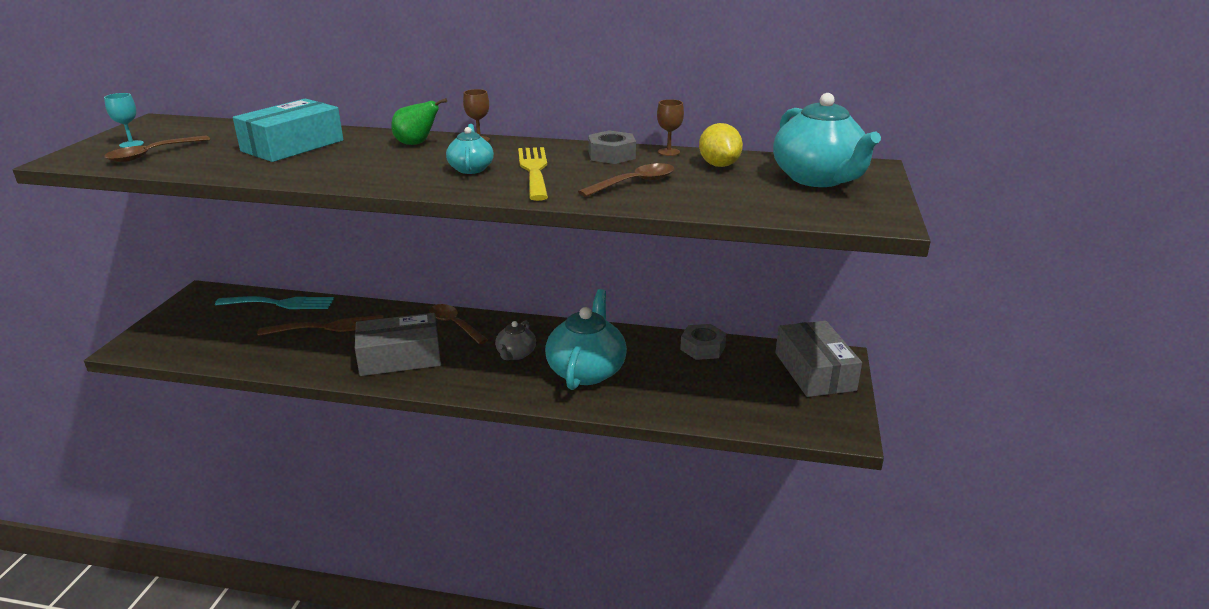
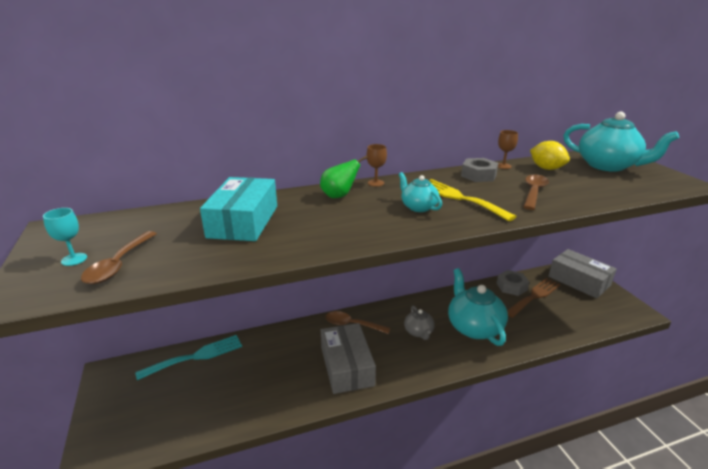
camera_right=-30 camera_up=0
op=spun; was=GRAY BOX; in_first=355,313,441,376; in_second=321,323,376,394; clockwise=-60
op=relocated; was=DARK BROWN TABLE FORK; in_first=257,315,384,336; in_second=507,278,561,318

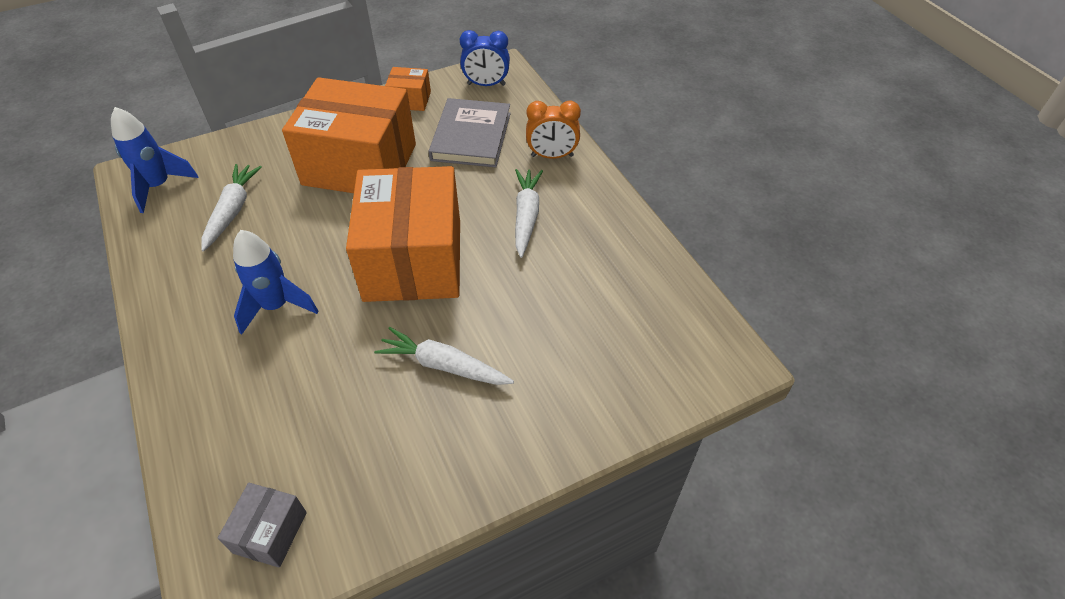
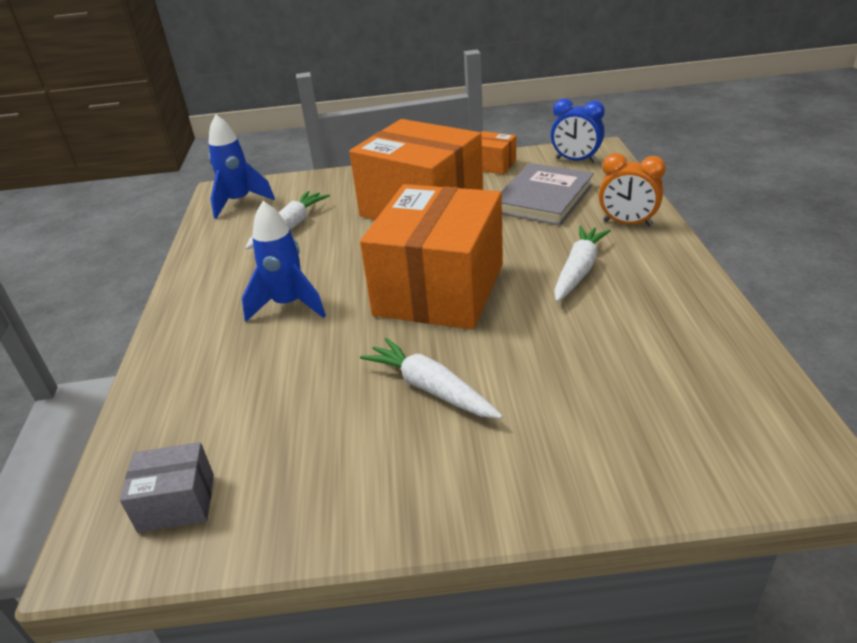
camera_right=25 camera_up=-15
op=spun; was=GRAY BOX; in_first=218,483,307,568; in_second=120,442,214,533; clockwise=45

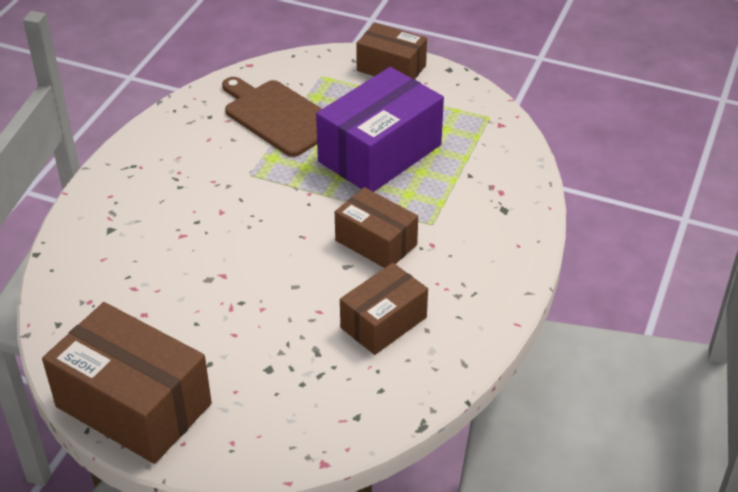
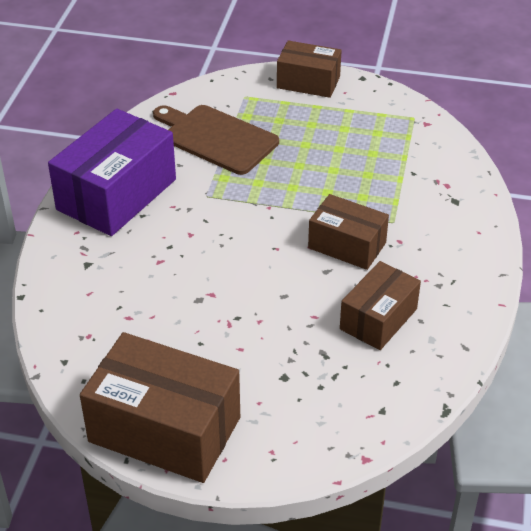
camera_right=-10 camera_up=0
op=relocated; was=ROYAL PURPLE BOX; in_first=316,67,444,192; in_second=48,109,176,236

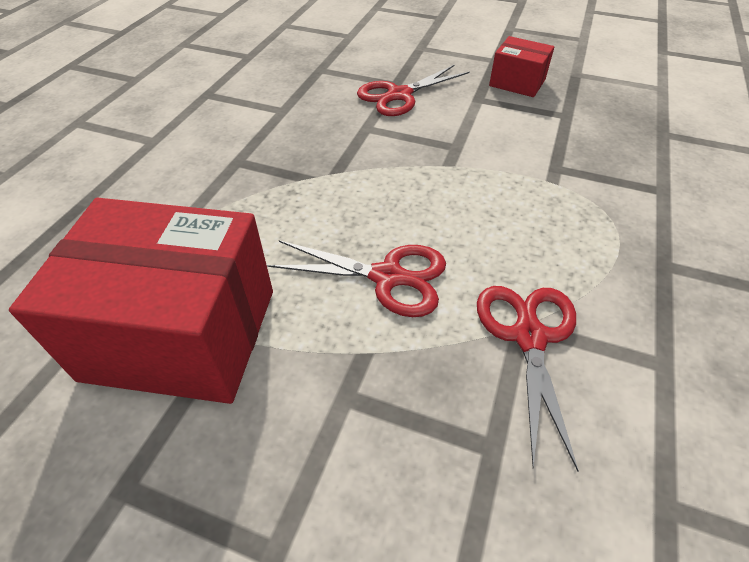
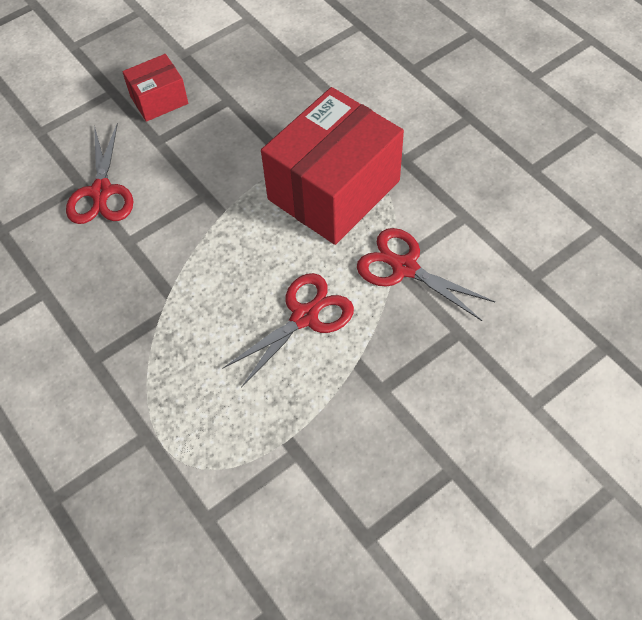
camera_right=-55 camera_up=10
op=relocated; was=RED BOX; in_first=9,198,273,404; in_second=261,87,404,245

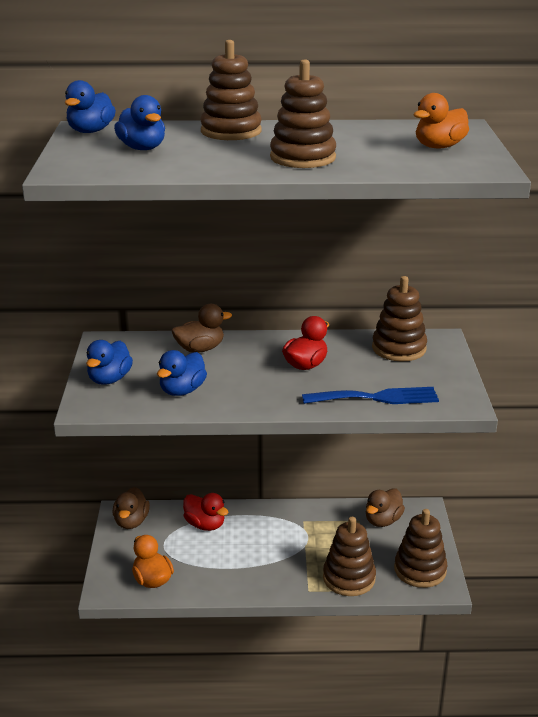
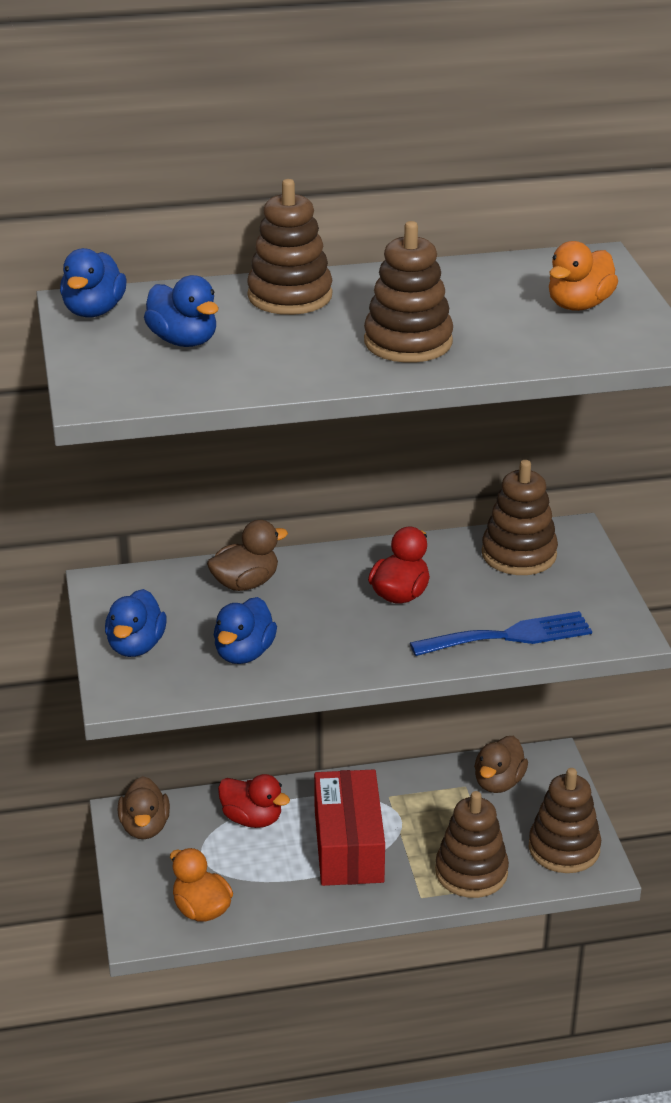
camera_right=-10 camera_up=5
op=appeared; now=RED BOX; in_second=314,769,385,886

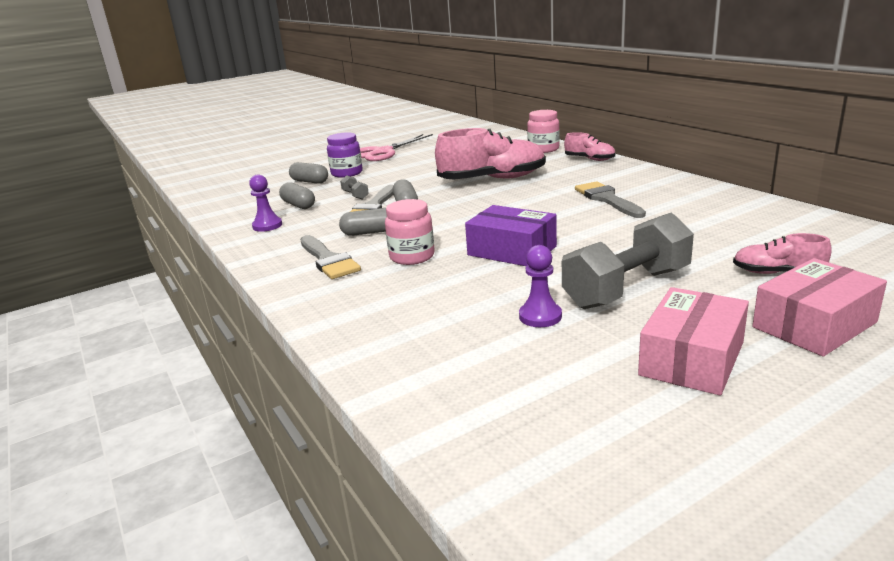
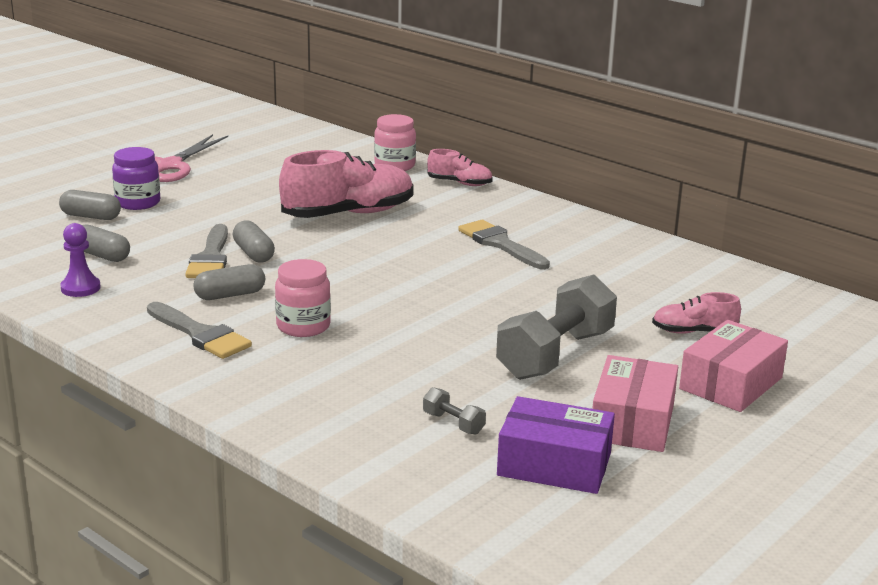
camera_right=-20 camera_up=0
op=relocated; was=GRAY DUMBBELL; in_first=340,175,369,200; in_second=423,387,486,435
op=relocated; was=ROYAL PURPLE BOX; in_first=465,205,557,266; in_second=497,396,615,494
op=missing; was=ROYAL PURPLE PAWN; in_first=519,245,562,327

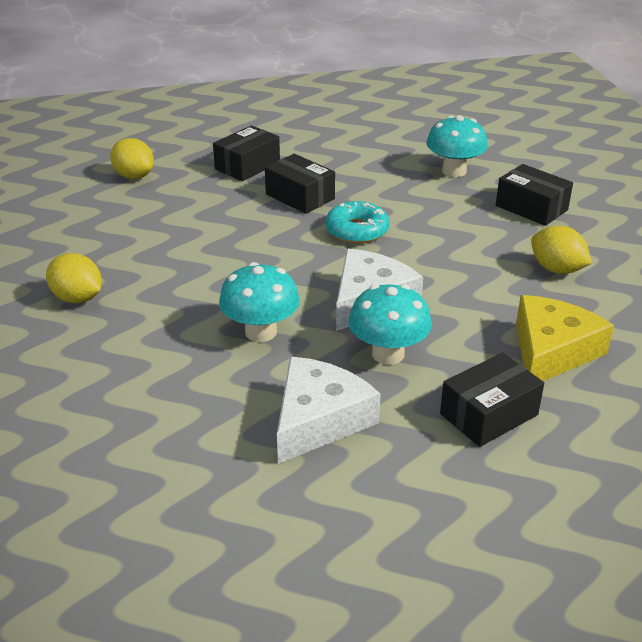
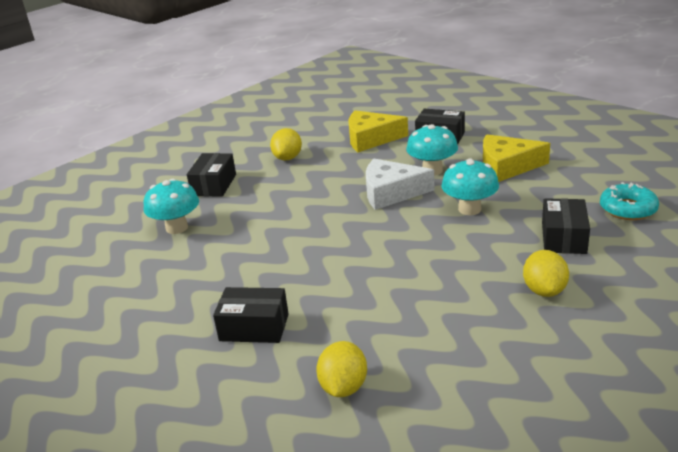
camera_right=-120 camera_up=-5
op=relocated; was=EBONY BOX; in_first=265,154,335,214; in_second=542,198,590,254
op=relocated; was=TEAL DONUT; in_first=326,201,390,244; in_second=600,182,659,220
op=colour; was=SNOW-WHITE CHEESE WEDGE; now=GOLDEN CHEESE WEDGE; in_first=277,357,381,464; in_second=483,134,550,182

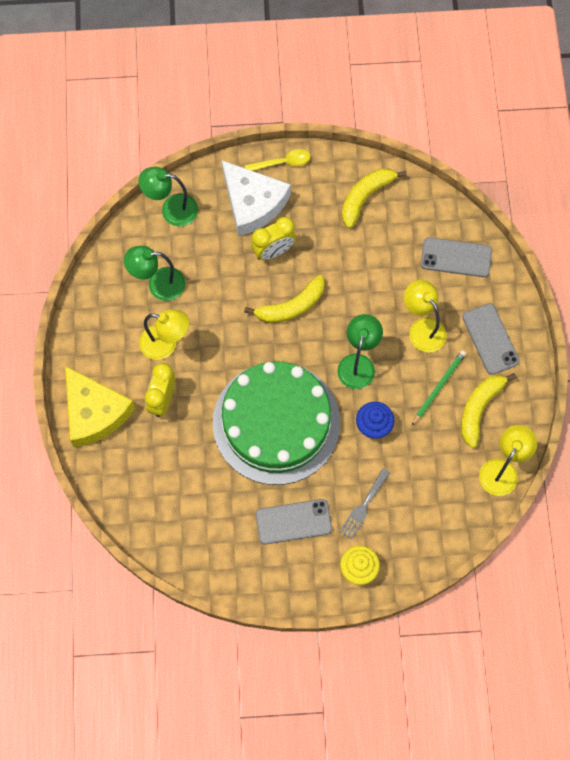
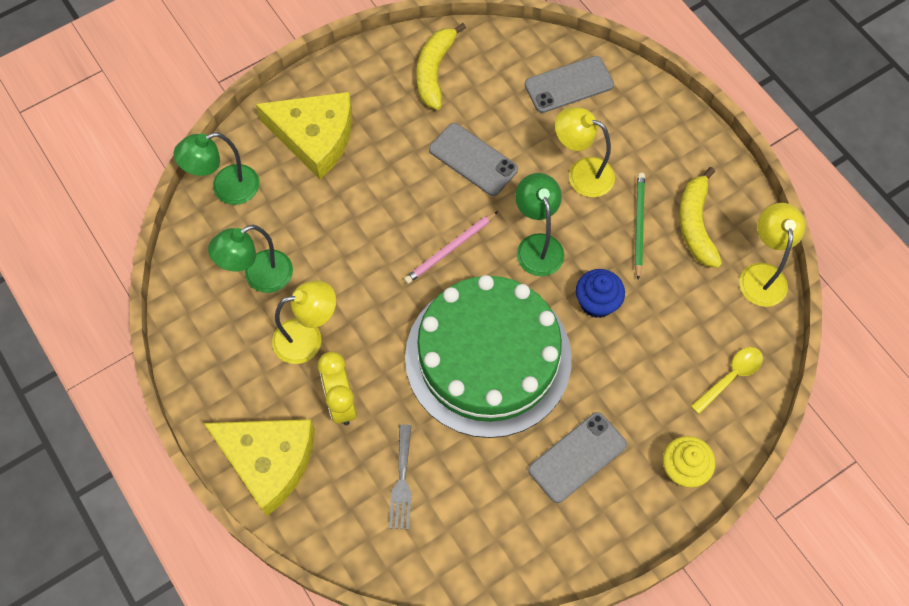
camera_right=-30 camera_up=-5
op=relocated; was=GOLDEN SPOON; in_first=245,149,310,171; in_second=691,347,763,414
op=colour; was=SNOW-WHITE CHEESE WEDGE; now=GOLDEN CHEESE WEDGE; in_first=222,160,291,236; in_second=256,92,352,179
op=missing; was=GOLDEN BEDSIDE CLOCK; in_first=251,217,296,260
op=missing; was=GOLDEN BANANA; in_first=244,275,325,323
op=relocated; was=GRAY PHONE; in_first=462,303,520,375; in_second=429,123,518,196
op=relocated; was=GRAY TABLE FORK; in_first=339,468,390,540; in_second=389,424,412,529
op=appeared; now=ROSE-PINK WOODEN PENCIL; in_second=404,211,498,284

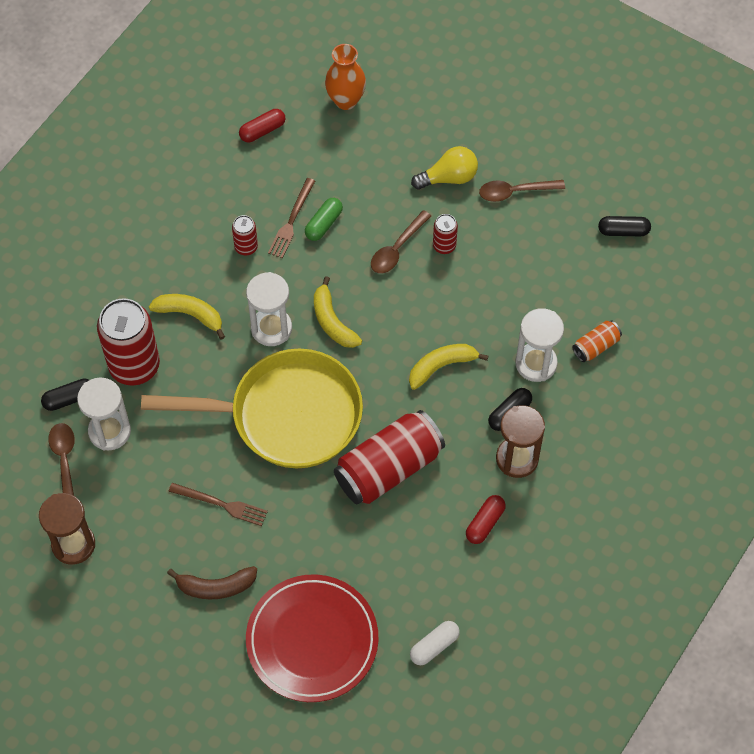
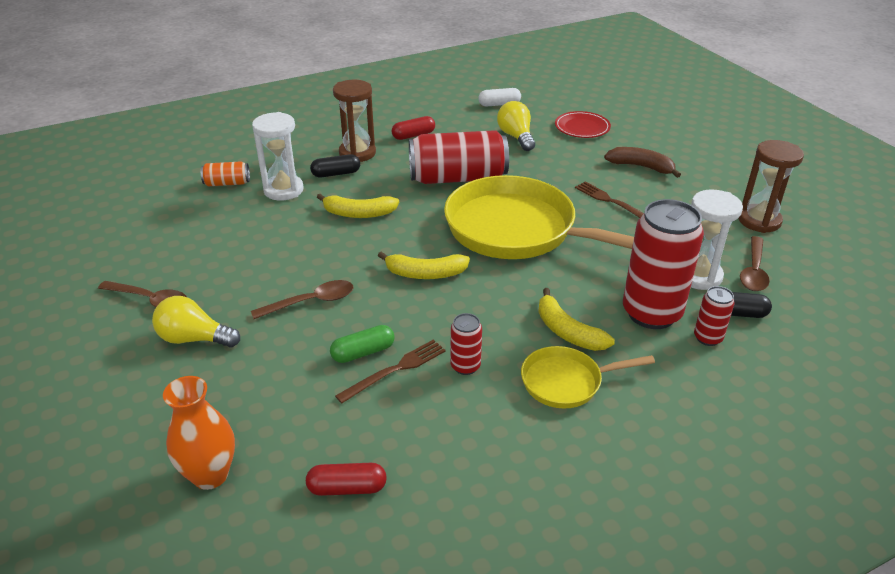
camera_right=-150 camera_up=-25
op=relocated; was=RED CAN; in_first=433,214,458,254; in_second=694,286,734,346
op=missing; was=EBONY PILL SHAPE; in_first=598,216,651,236
op=missing; was=SNOW-WHITE SANDGLASS; in_first=246,272,292,346
op=spun; was=GOLDEN BANANA; in_first=314,276,362,348; in_second=378,252,470,279; clockwise=90
op=size; was=RED FLAT DISH; in_first=246,574,378,702; in_second=555,111,611,138; ratio=0.53
op=appeared; now=GOLDEN LIGHT BULB; in_second=497,101,535,151
op=appeared; now=GOLDEN PAN; in_second=521,346,655,408

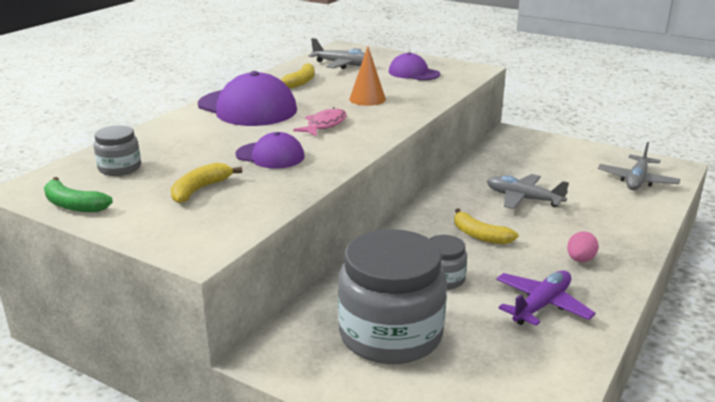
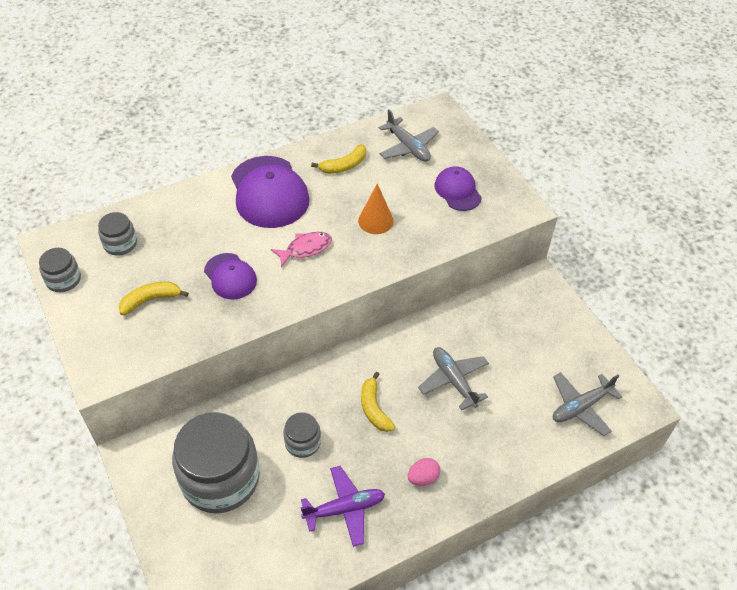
camera_right=30 camera_up=25
op=exchanged; was=EMERALD BANANA; now=GRAY JAM JAR; in_first=44,177,113,212; in_second=39,248,81,292

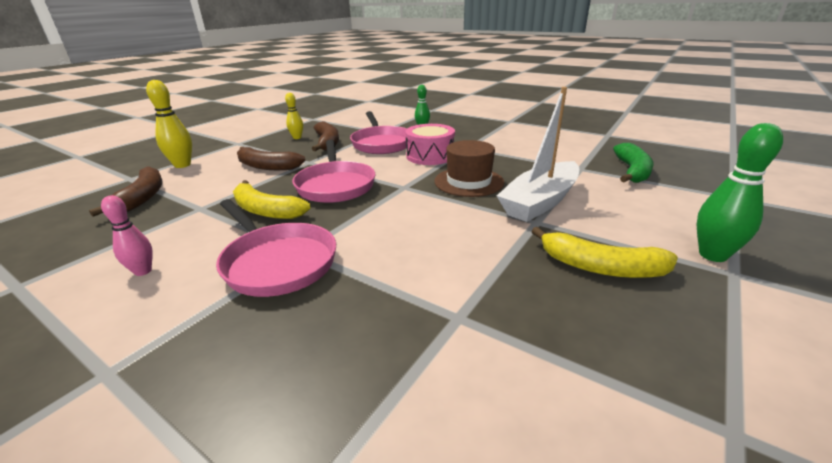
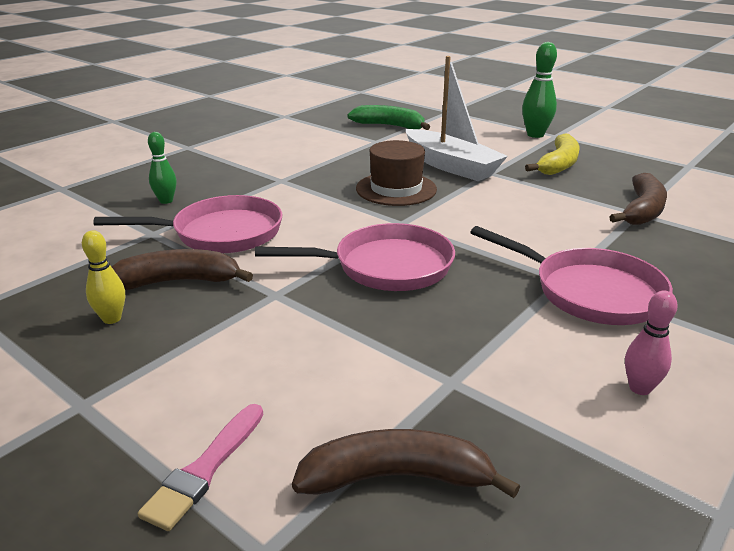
camera_right=-85 camera_up=0
op=exchanged; was=GOLDEN BOWLING PIN; now=ROSE-PINK PAINTBRUSH; in_first=146,80,192,168; in_second=138,404,263,531
op=missing; was=ROSE-PINK SNARE DRUM; in_first=405,124,455,165
op=relocated; was=DARK BROWN BANANA; in_first=237,147,305,170; in_second=609,173,667,225
op=missing; was=GOLDEN BANANA; in_first=233,180,311,219
op=spun; was=ROSE-PINK PAN; in_first=216,199,336,297; in_second=470,226,673,325; clockwise=75

